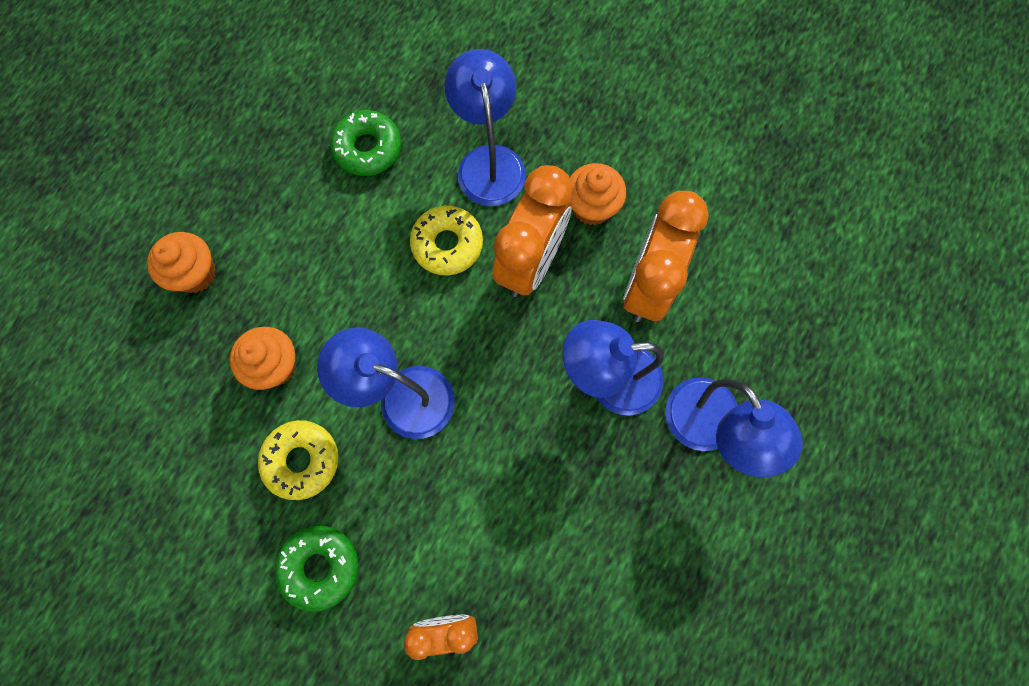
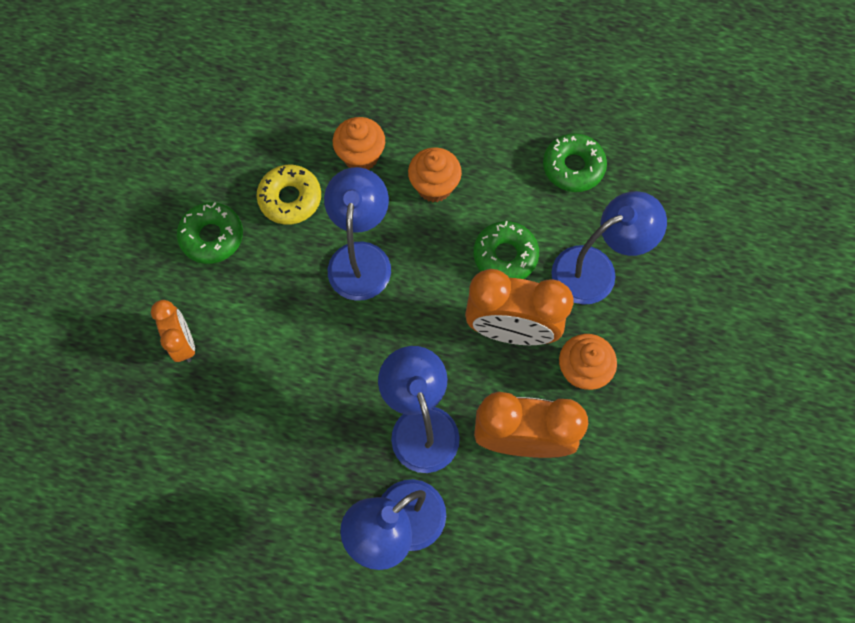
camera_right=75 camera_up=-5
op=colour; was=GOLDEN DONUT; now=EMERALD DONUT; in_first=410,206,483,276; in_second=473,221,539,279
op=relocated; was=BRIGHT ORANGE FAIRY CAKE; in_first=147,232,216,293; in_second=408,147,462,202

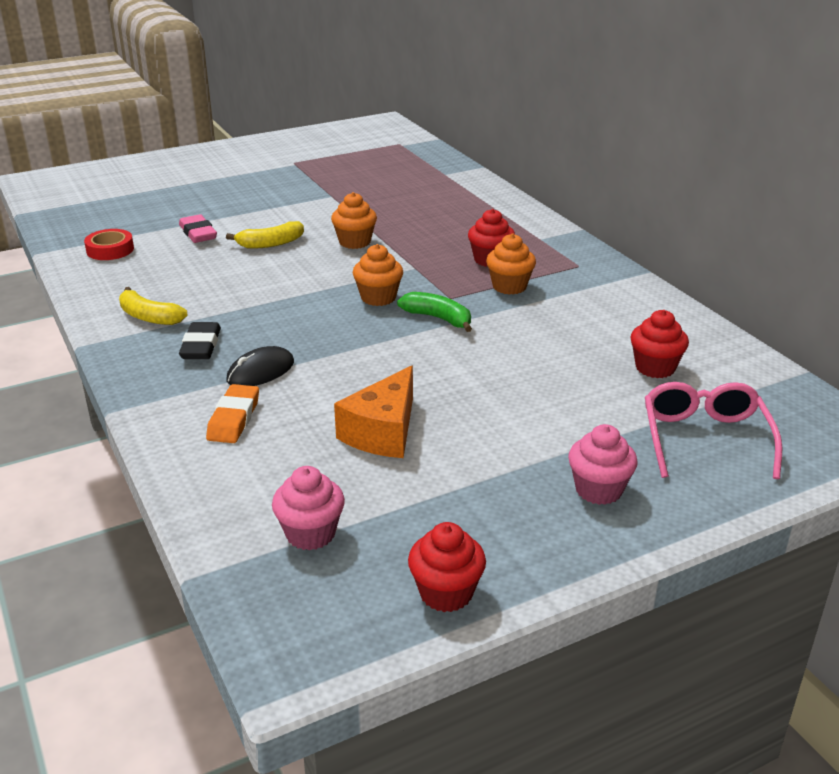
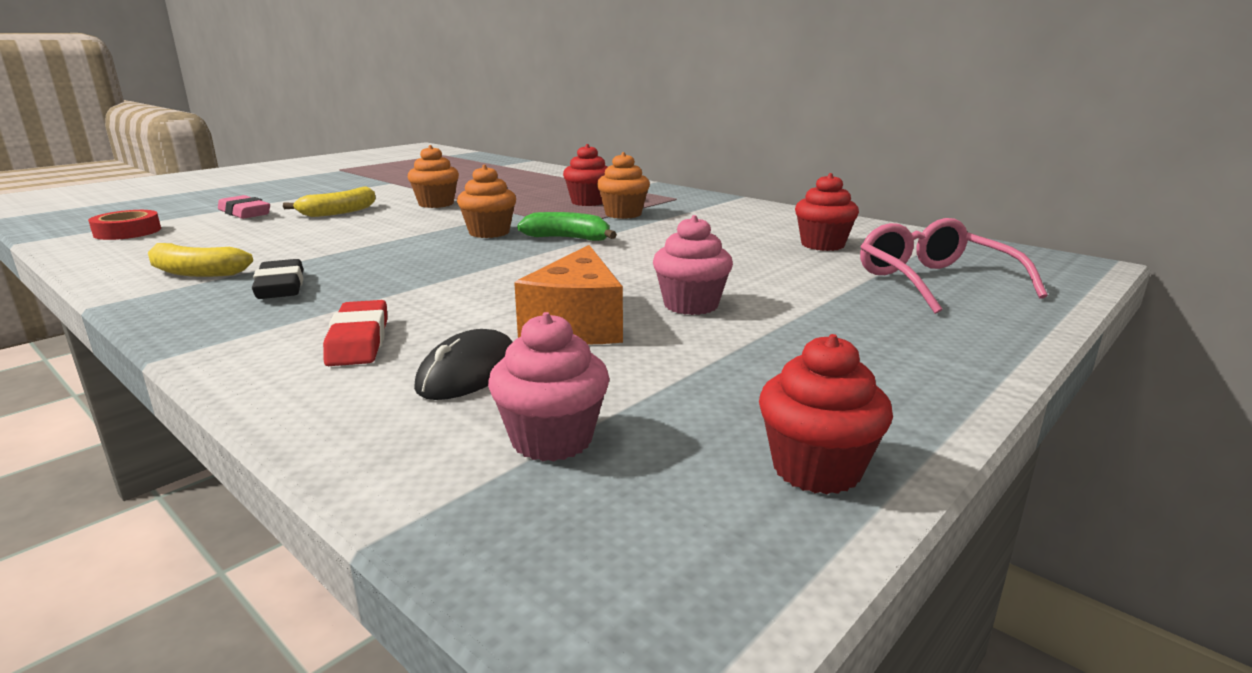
camera_right=-20 camera_up=-10
op=relocated; was=EBONY MOUSE; in_first=226,346,294,386; in_second=414,329,513,400
op=colour; was=BRIGHT ORANGE ERASER; now=RED ERASER; in_first=206,384,259,443; in_second=323,300,387,366
op=relocated; was=ROSE-PINK FAIRY CAKE; in_first=568,424,638,505; in_second=653,215,733,315

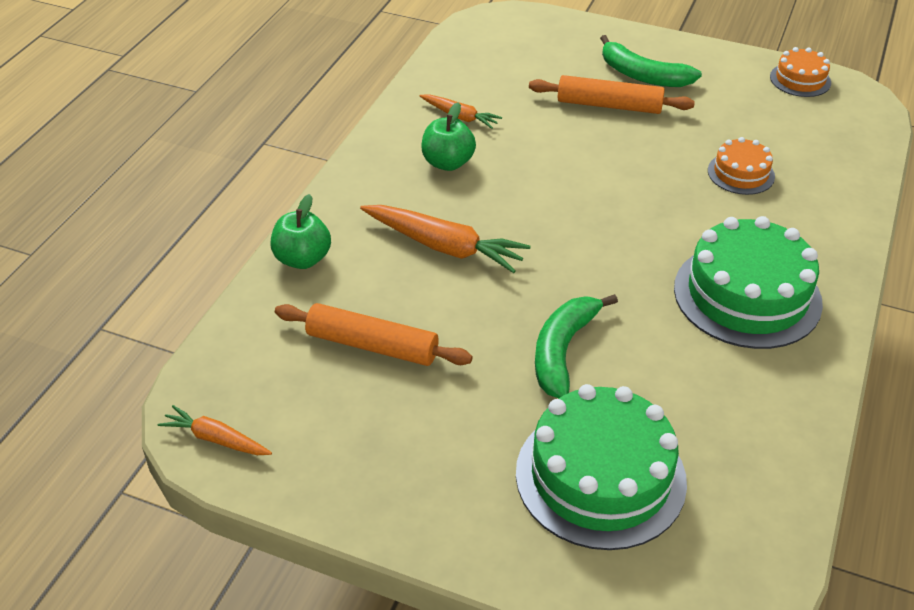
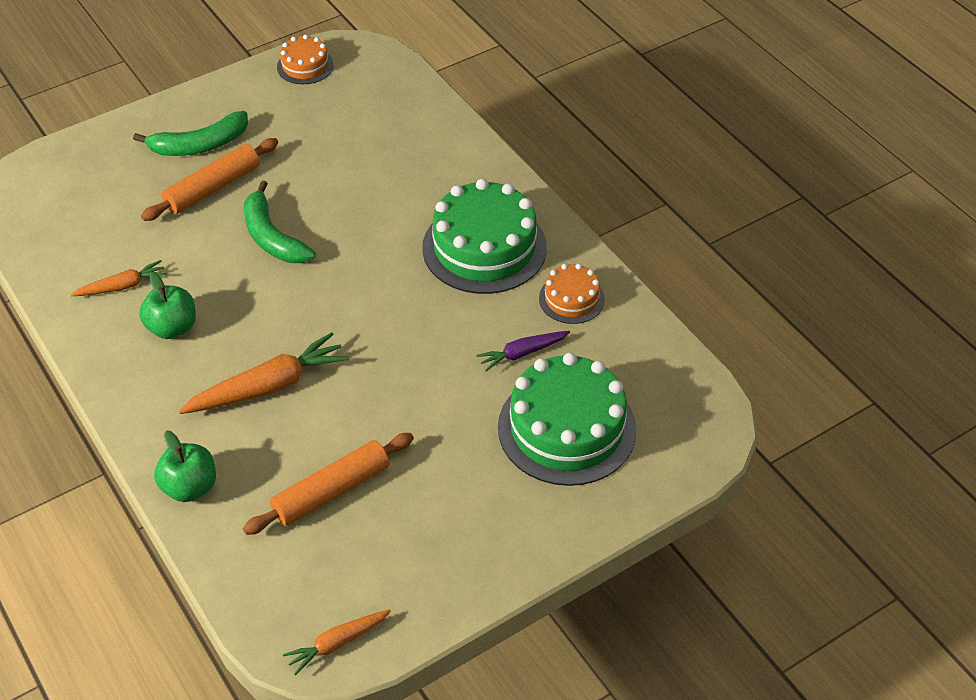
camera_right=-55 camera_up=5
op=relocated; was=BRIGHT ORANGE CAKE; in_first=708,137,775,195; in_second=539,264,605,324
op=relocated; was=EMERALD BANANA; in_first=535,294,618,398; in_second=244,181,316,263
op=appeared; now=ROYAL PURPLE ROOT VEGETABLE; in_second=476,331,570,371

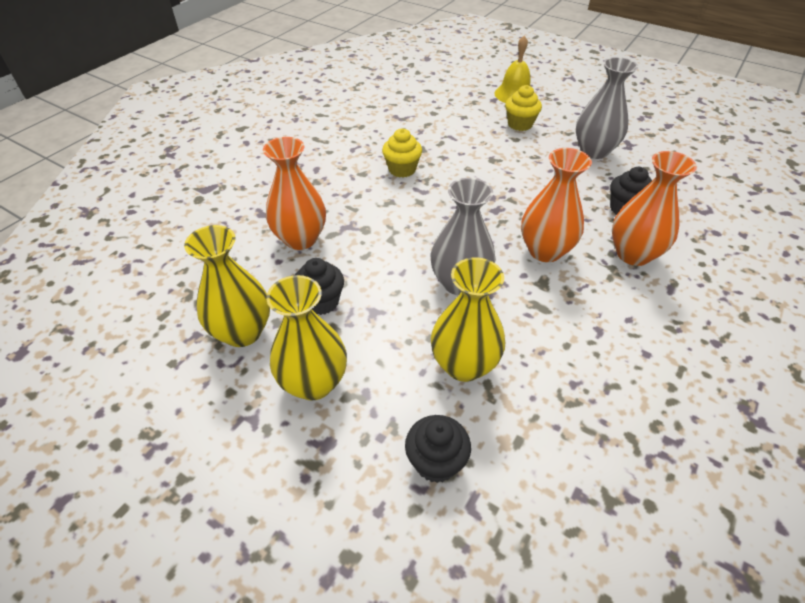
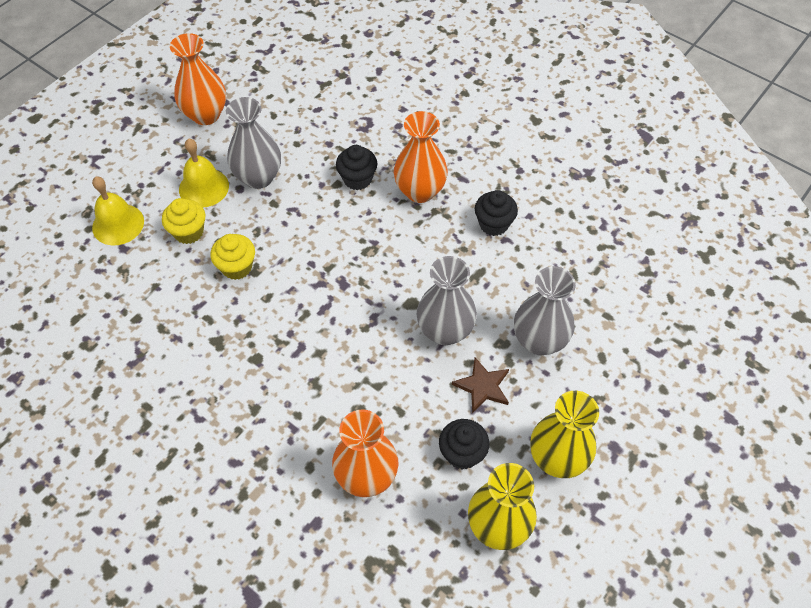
camera_right=-85 camera_up=10
op=relocated; was=GOLDEN FAIRY CAKE; in_first=382,128,422,178; in_second=210,234,255,280
op=relocated; was=BRIGHT ORANGE VASE; in_first=521,148,592,262; in_second=170,33,226,125
op=colour; was=GOLDEN VASE; now=GRAY VASE; in_first=431,257,505,382; in_second=514,266,576,355
op=relocated; was=EBONY FAIRY CAKE; in_first=405,415,471,483; in_second=475,190,518,236
op=appeared; now=GOLDEN SCHOOL BELL; in_second=179,139,229,207
op=appeared; now=DARK BROWN STAR SHAPE; in_second=452,357,509,413

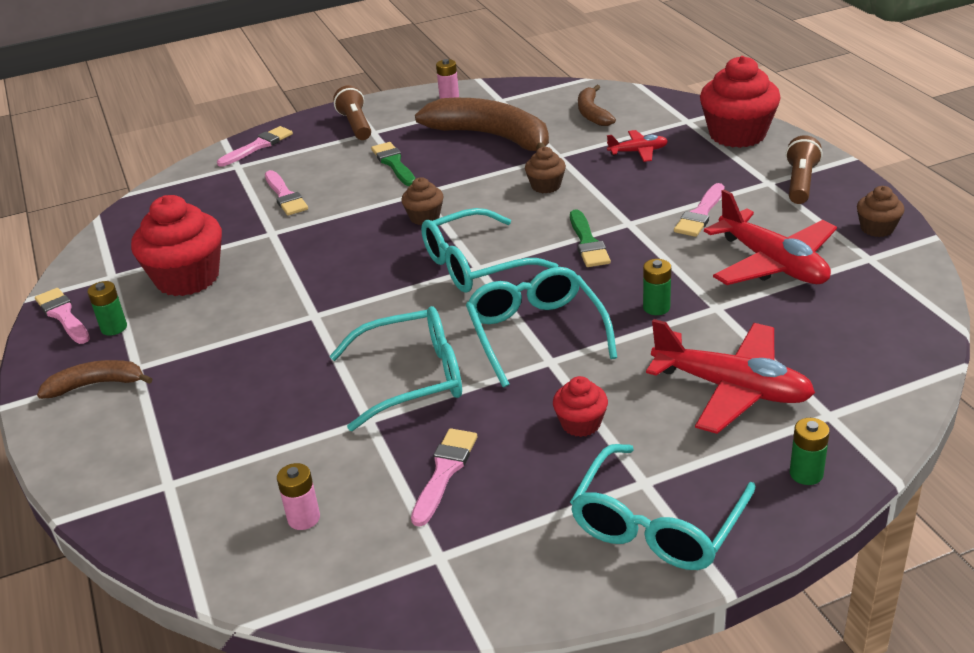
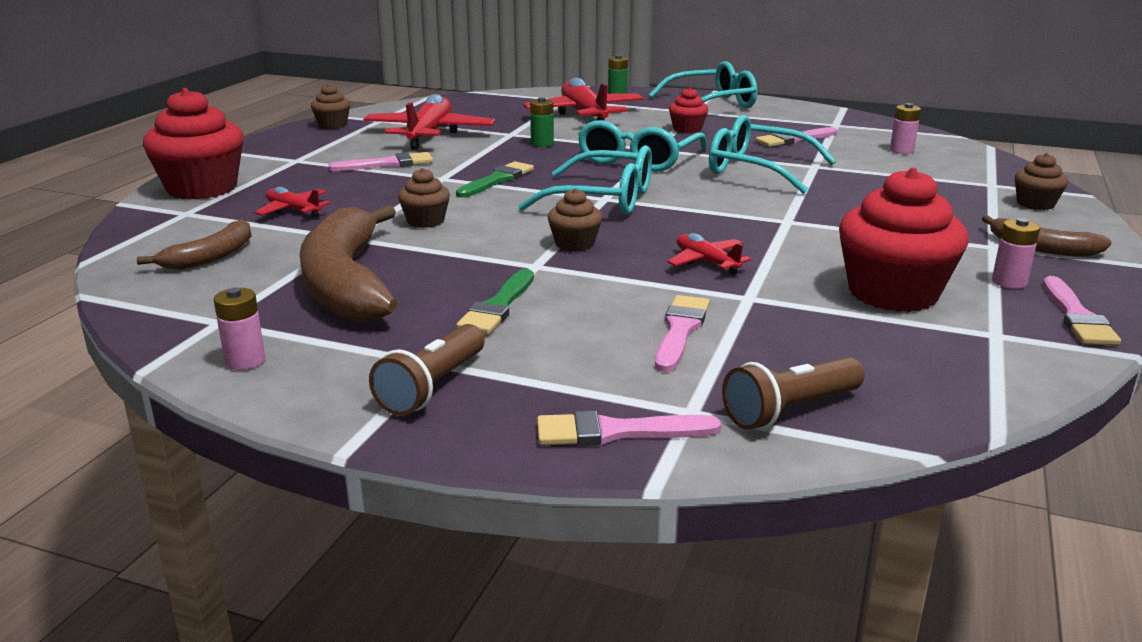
camera_right=-140 camera_up=-10
op=relocated; was=DARK BROWN TORCH; in_first=785,135,823,204; in_second=722,357,865,430
op=colour; was=EMERALD AA BATTERY; now=ROSE-PINK AA BATTERY; in_first=87,281,127,336; in_second=992,218,1040,289
op=appeared; now=DARK BROWN FAIRY CAKE; in_second=1015,153,1068,210
op=appeared; now=RED AEROPLANE; in_second=667,233,751,275

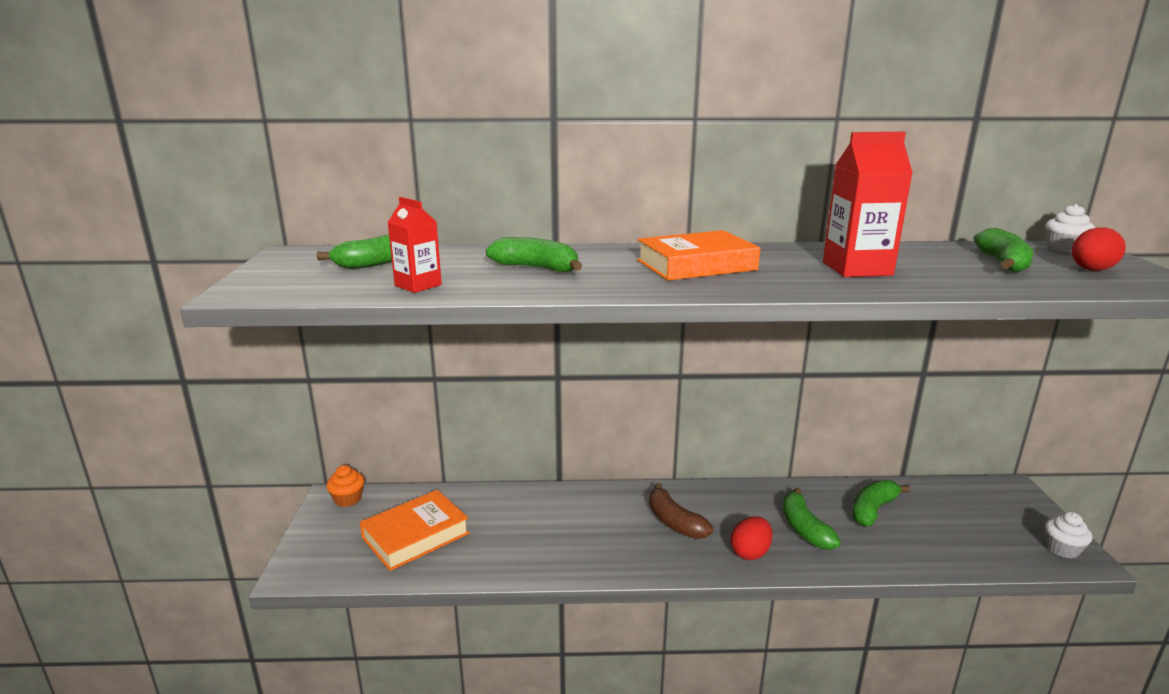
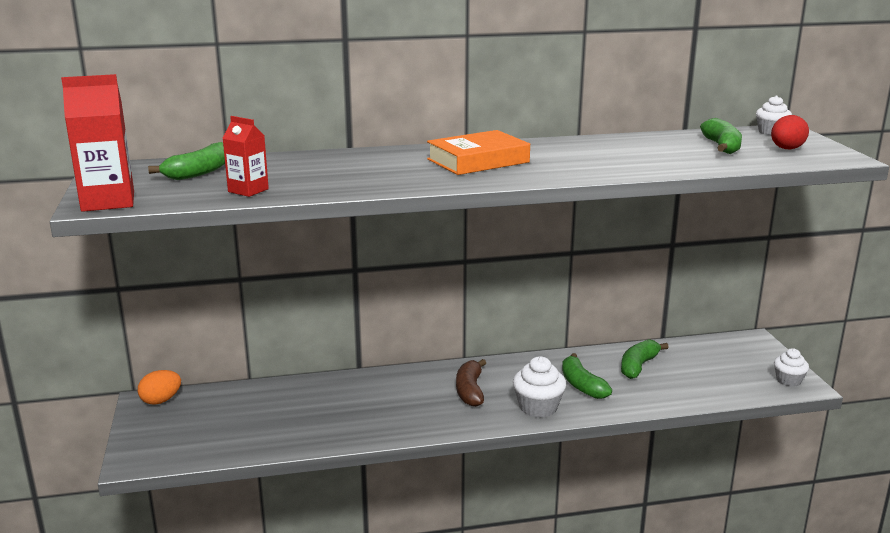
camera_right=-10 camera_up=0
op=relocated; was=RED CARTON; in_first=823,132,913,277; in_second=61,74,134,212
op=missing; was=EMERALD BANANA; in_first=486,237,582,272
op=exchanged; was=BRIGHT ORANGE FAIRY CAKE; now=BRIGHT ORANGE TOY EGG; in_first=326,465,364,507; in_second=138,370,181,405
op=spun; was=DARK BROWN BANANA; in_first=649,483,713,539; in_second=456,359,486,407; clockwise=45
op=missing; was=BRIGHT ORANGE HARDBACK; in_first=360,490,469,571
op=exchanged; was=RED TOY EGG; now=SNOW-WHITE FAIRY CAKE; in_first=731,516,773,560; in_second=513,356,566,418

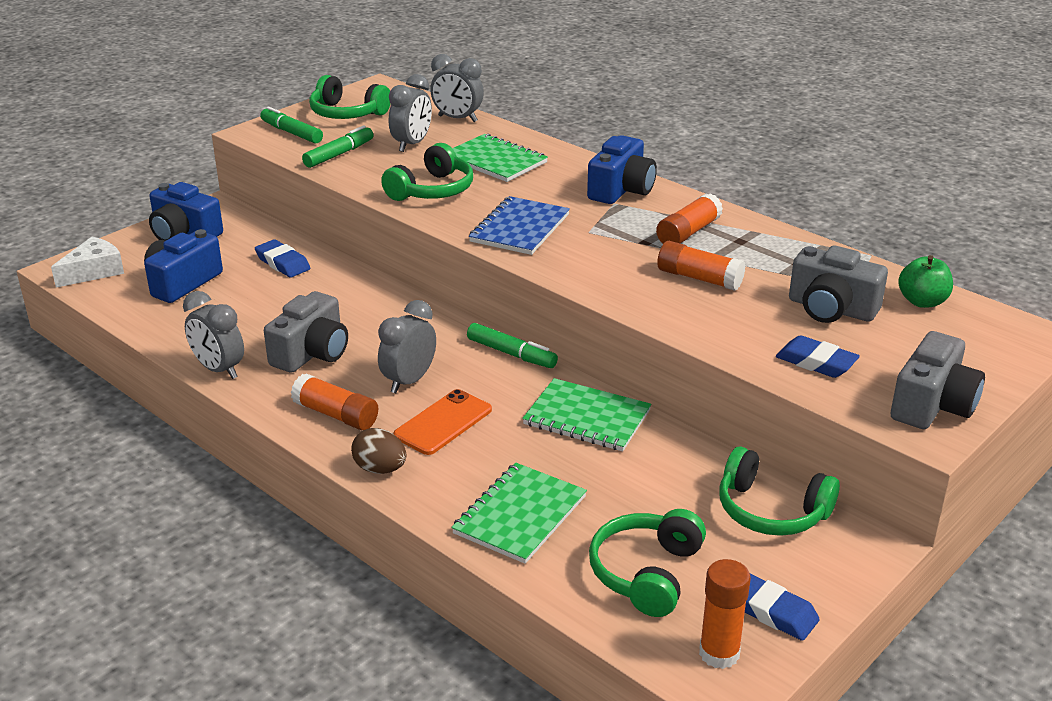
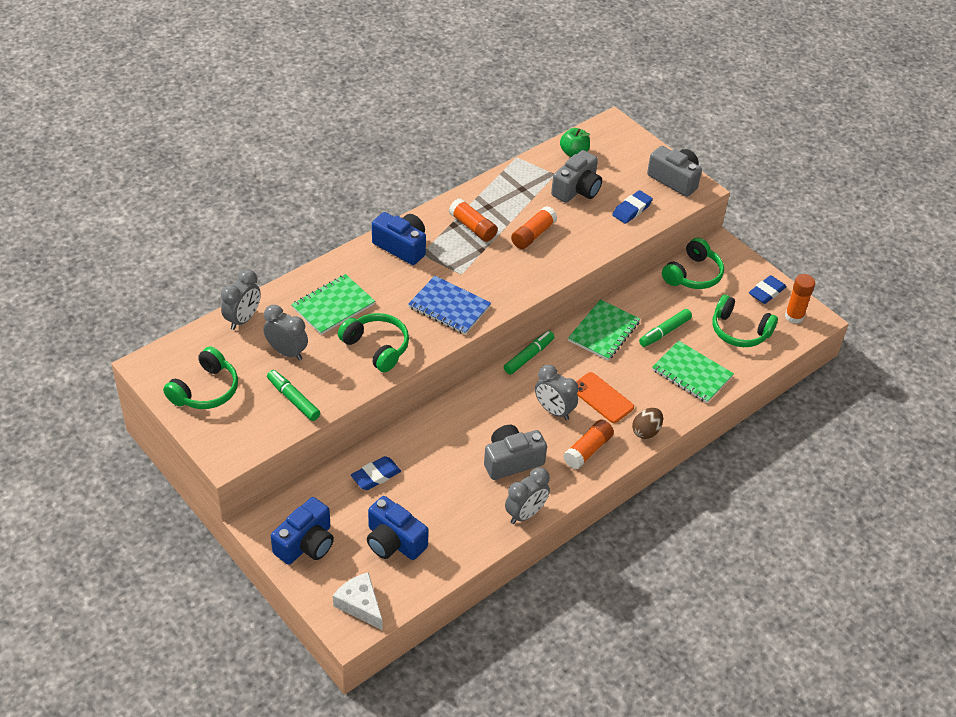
camera_right=-85 camera_up=15
op=relocated; was=EMERALD FELT PEN; in_first=260,106,323,144; in_second=639,309,692,347
op=spun; was=GRAY COMPACT CAMERA; in_first=264,291,348,373; in_second=484,425,547,480; clockwise=-60

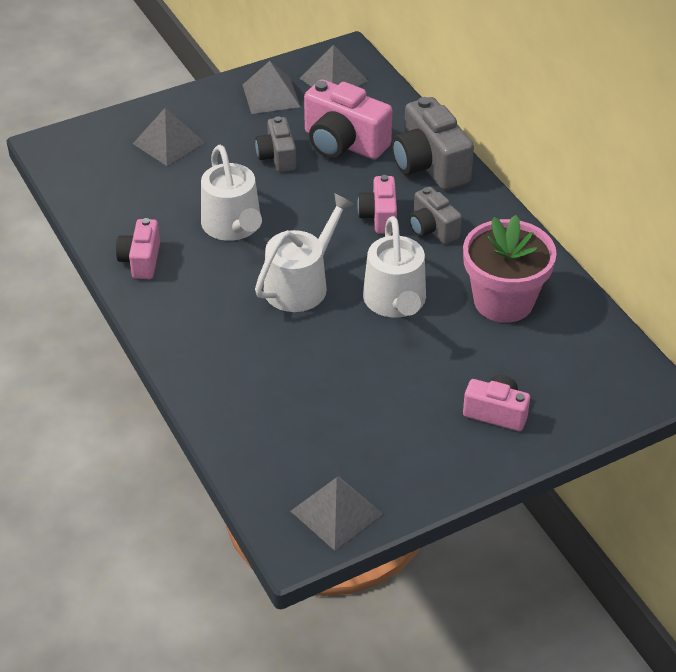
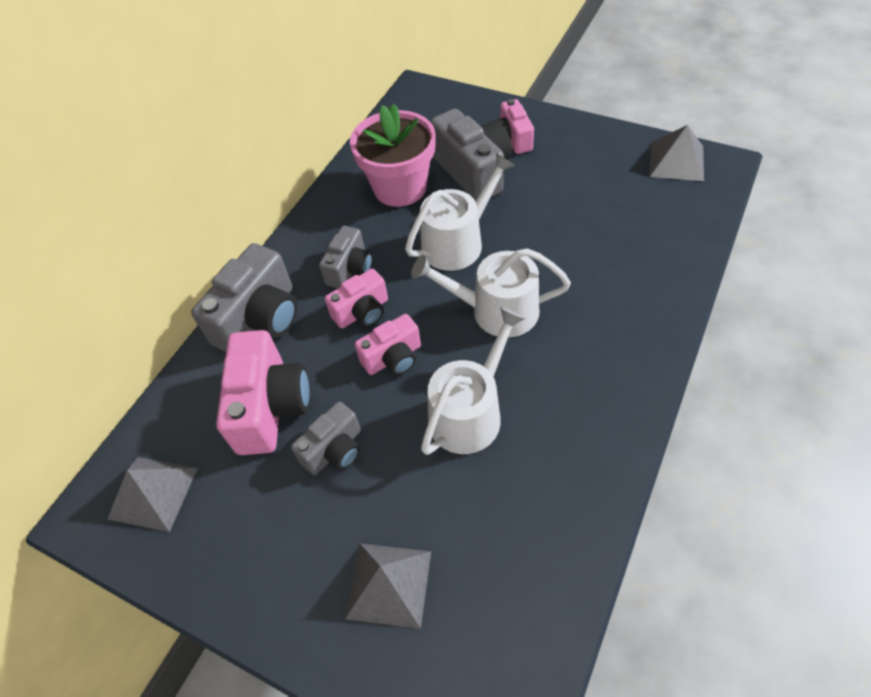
camera_right=-120 camera_up=10
op=missing; was=GRAY SOLID PYRAMID; in_first=243,61,300,114
op=relocated; was=ROSE-PINK COMPACT CAMERA; in_first=116,218,160,279; in_second=355,314,421,375
op=appeared; now=GRAY COMPACT CAMERA; in_second=430,109,512,202

